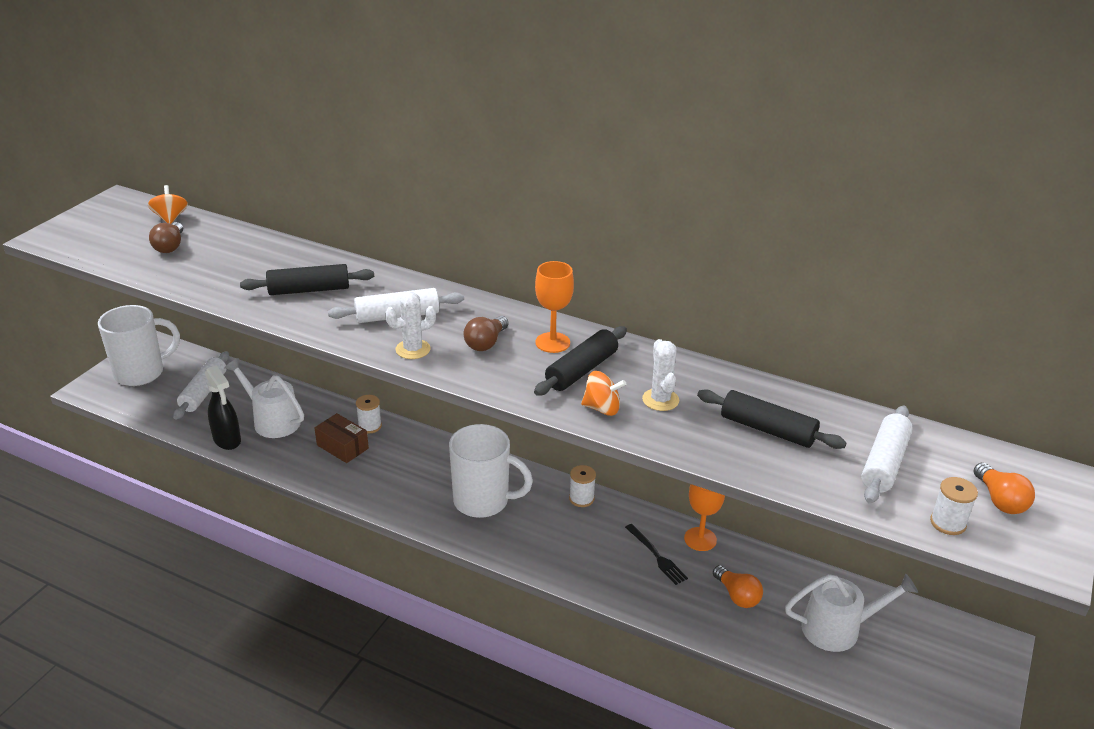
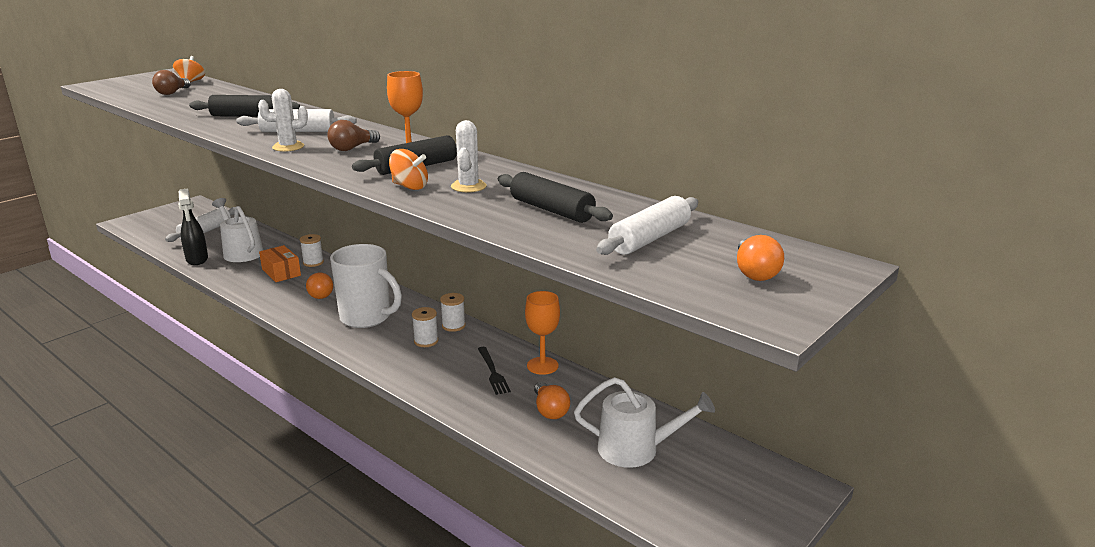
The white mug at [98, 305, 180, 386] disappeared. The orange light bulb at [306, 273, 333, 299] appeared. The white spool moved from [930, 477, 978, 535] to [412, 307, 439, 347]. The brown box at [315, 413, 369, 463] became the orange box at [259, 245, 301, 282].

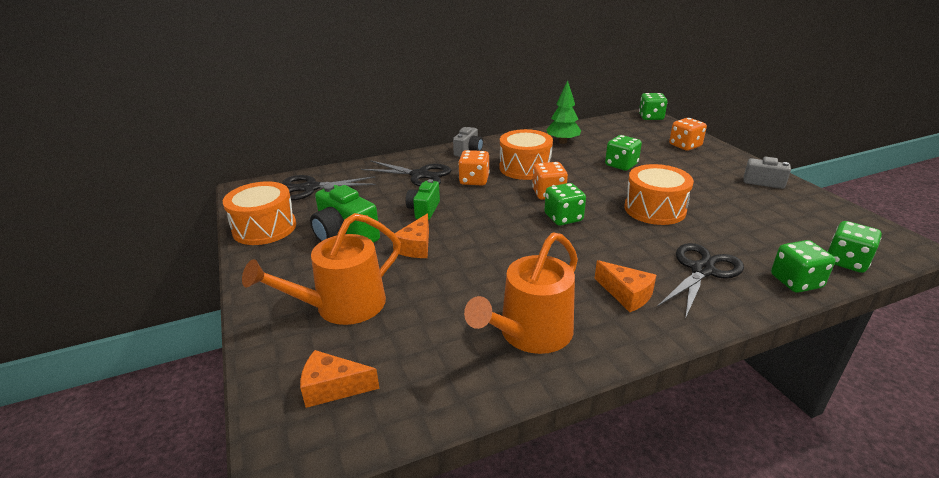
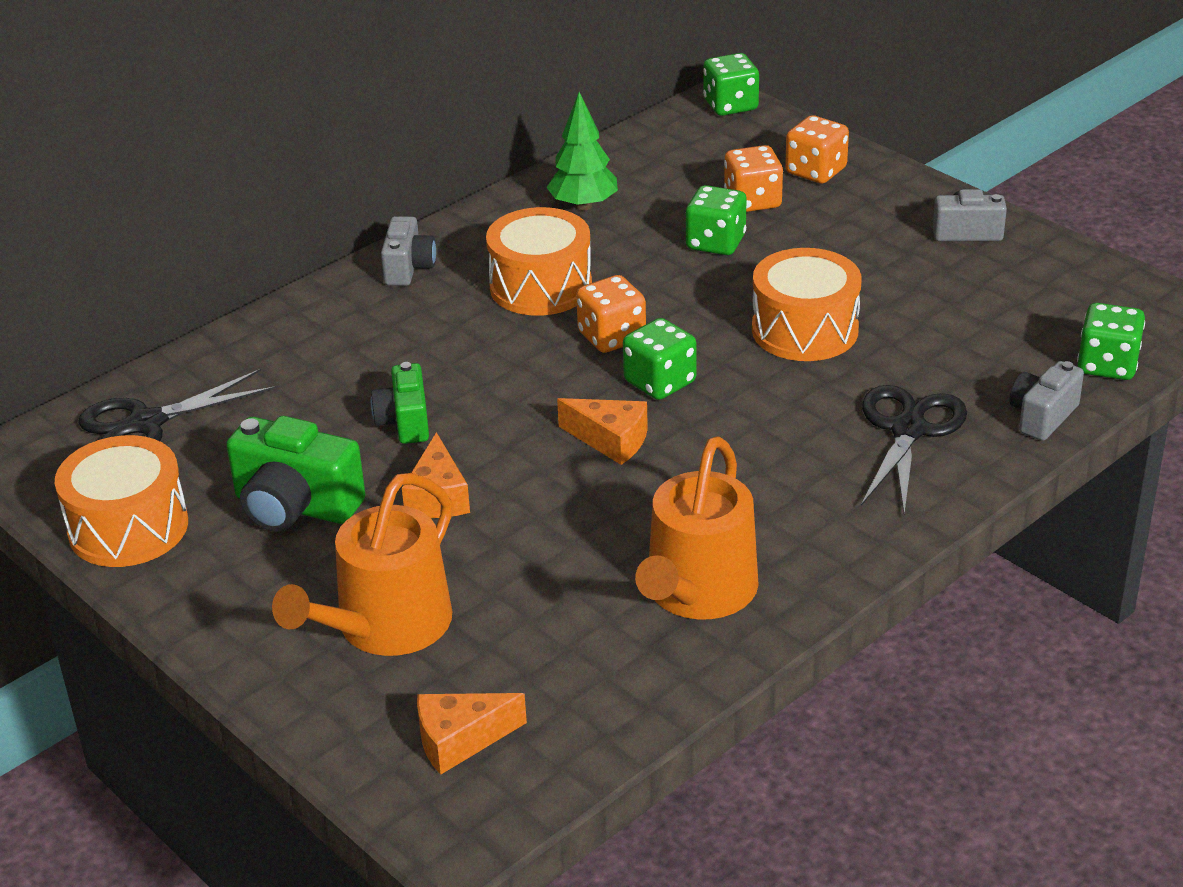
The black scissors at [361, 160, 451, 187] disappeared. The orange dice moved from [458, 150, 489, 185] to [724, 145, 783, 212]. The orange cheese moved from [594, 260, 656, 312] to [557, 398, 648, 465]. The green dice at [771, 240, 836, 293] was replaced by the grey camera at [1009, 361, 1084, 441].

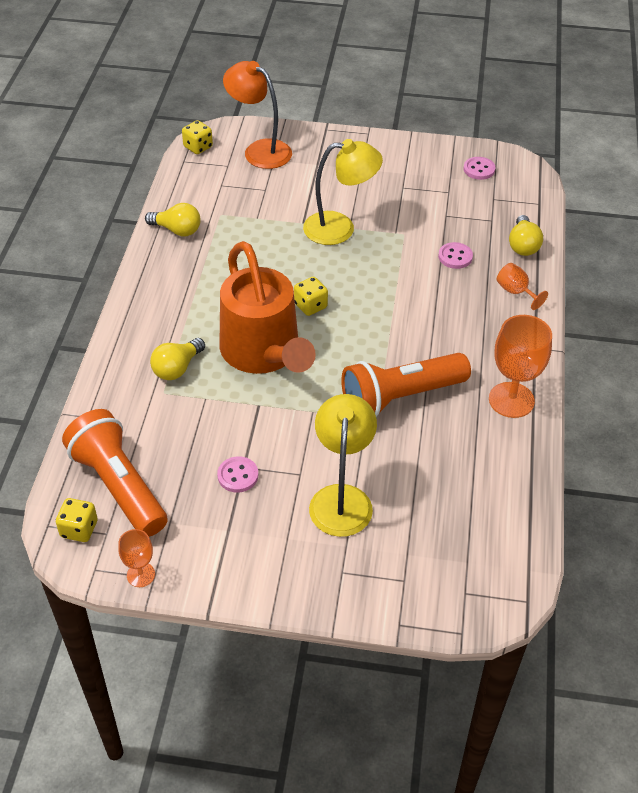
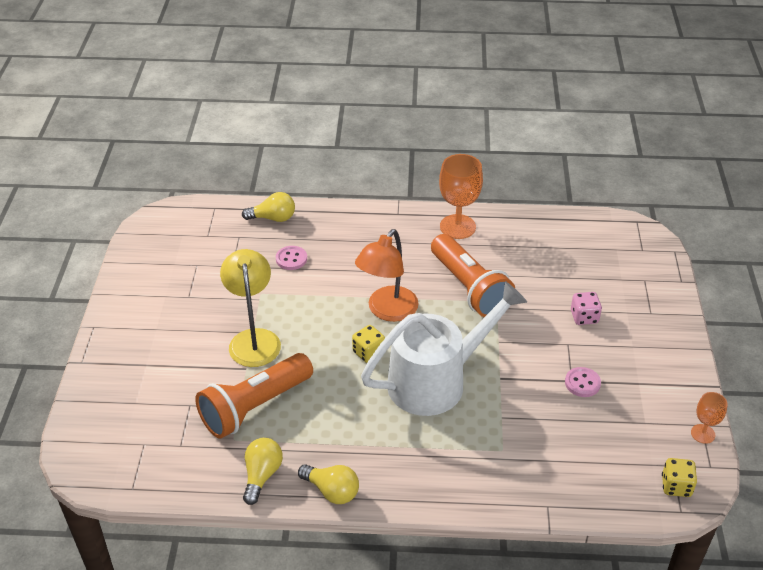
The yellow dice at [182, 120, 213, 154] disappeared. The pink button at [463, 157, 496, 180] disappeared. The orange goblet at [497, 263, 548, 310] disappeared. The orange flashlight moved from [62, 409, 168, 537] to [195, 353, 313, 439]. The yellow light bulb moved from [150, 338, 205, 380] to [298, 464, 359, 504]. The orange lamp moved from [223, 61, 292, 169] to [355, 229, 419, 322]. The yellow lamp at [309, 394, 377, 537] was replaced by the pink dice at [571, 292, 602, 325]. The orange watering can at [220, 241, 316, 374] became the white watering can at [361, 281, 527, 416].

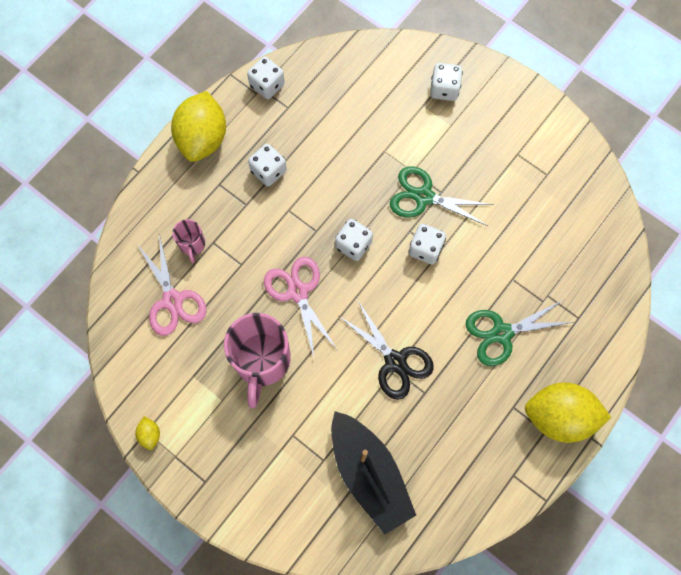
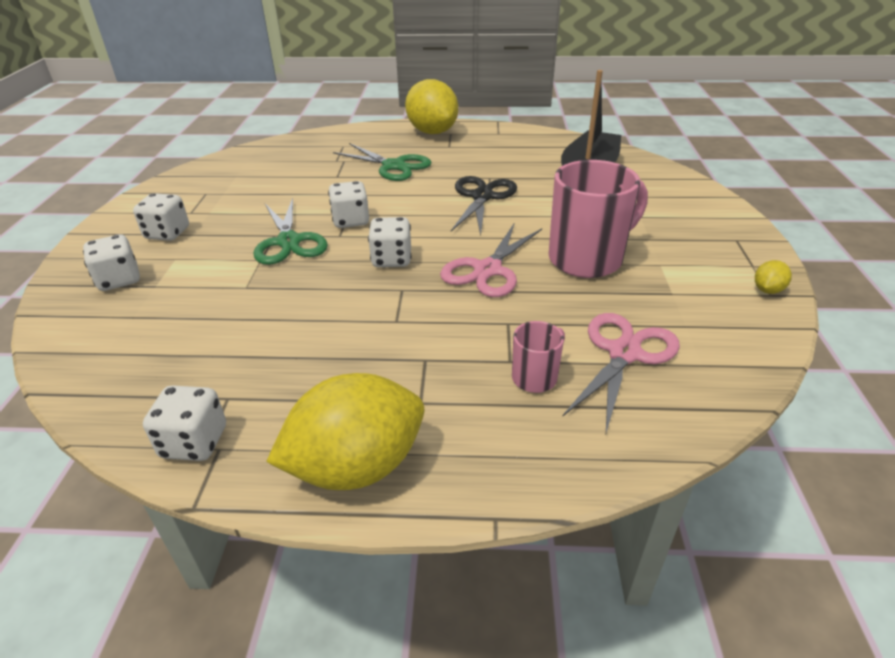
The white dice moved from [248, 144, 287, 186] to [133, 193, 189, 241].

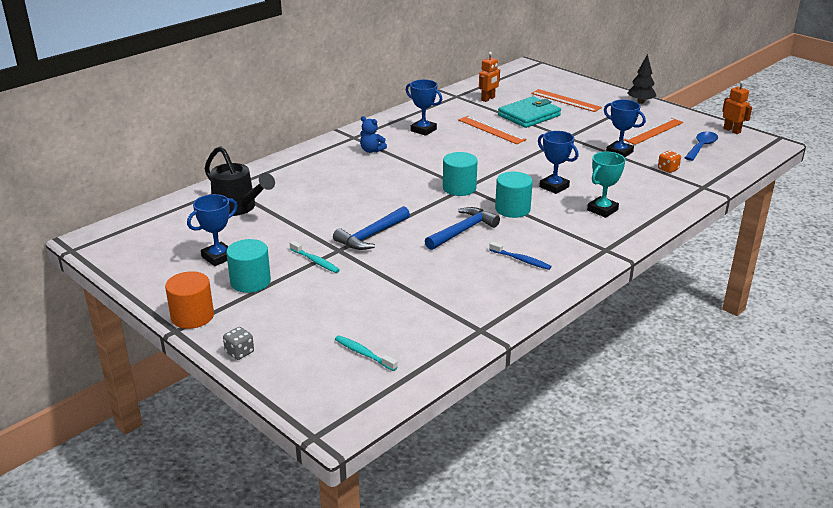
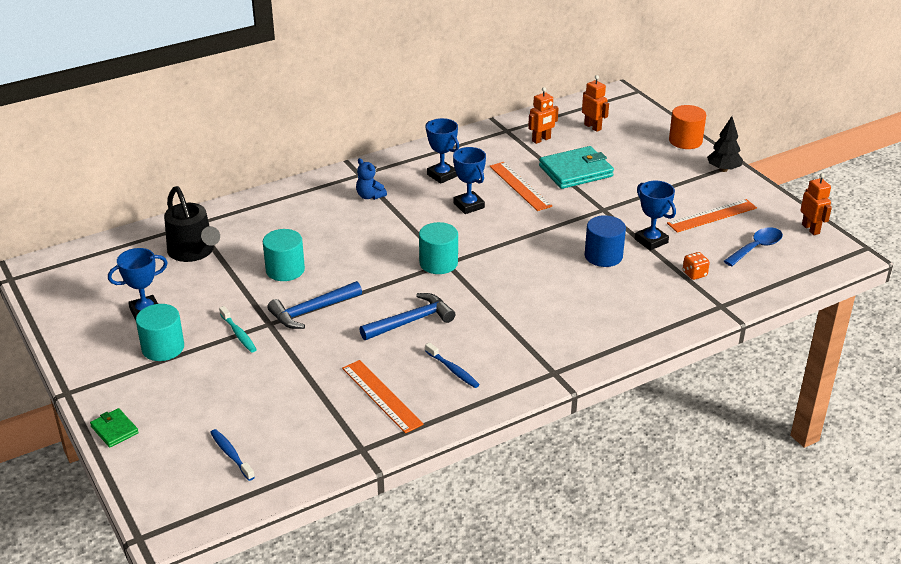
The turquoise trophy at [587, 152, 625, 218] disappeared. The orange robot at [582, 75, 609, 132] appeared. The blue cylinder at [585, 215, 626, 267] appeared. The orange cylinder moved from [165, 271, 214, 329] to [669, 105, 706, 149]. The turquoise cylinder moved from [495, 172, 533, 218] to [263, 229, 305, 281]. The orange ruler moved from [531, 89, 602, 112] to [342, 360, 423, 433]. The blue trophy moved from [538, 131, 579, 194] to [453, 147, 486, 214]. The grey dice at [223, 327, 254, 360] was replaced by the green wallet at [90, 408, 139, 448]. The turquoise toothbrush at [335, 335, 398, 371] became the blue toothbrush at [210, 429, 255, 481].

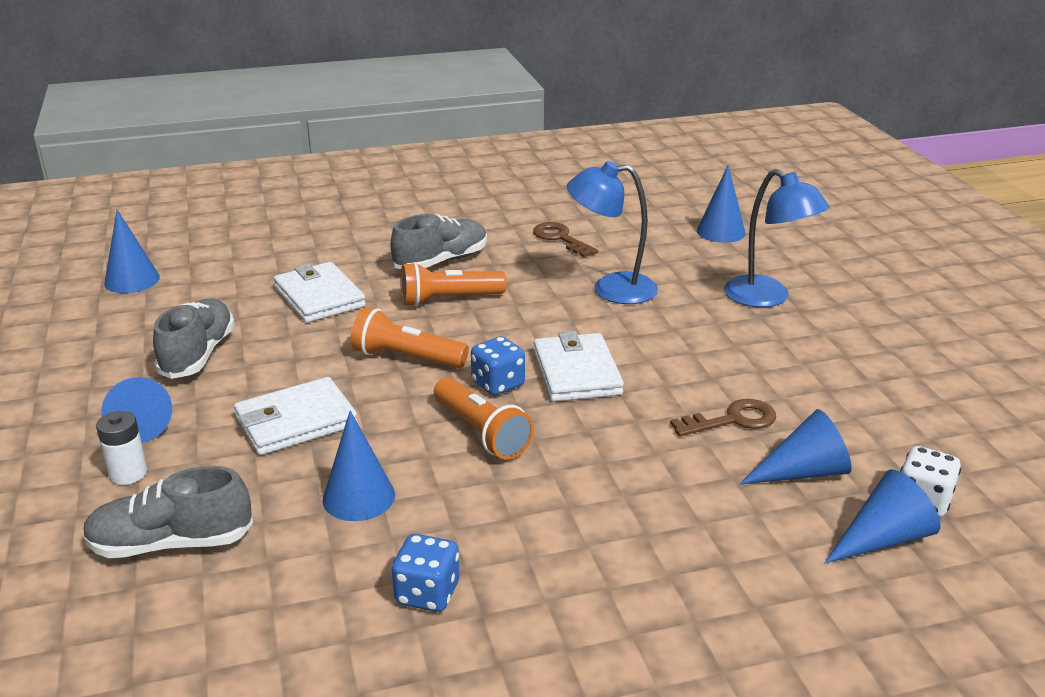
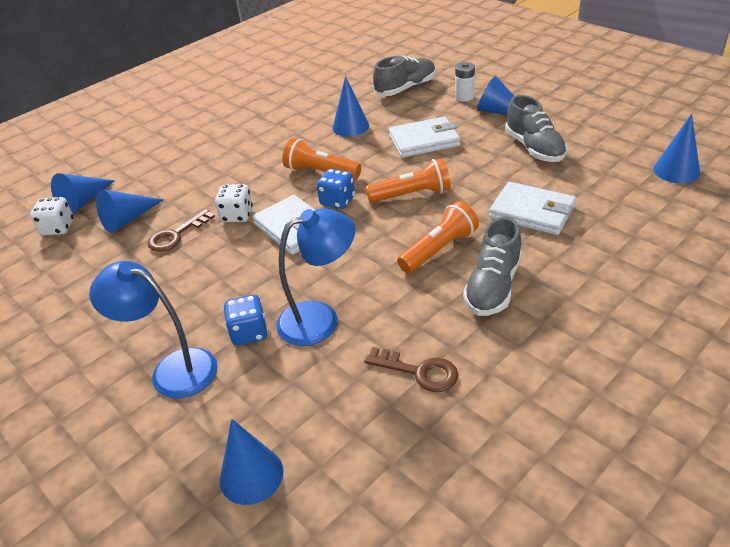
The white dice at [215, 184, 253, 222] appeared. The blue dice moved from [391, 534, 459, 612] to [224, 295, 268, 346]. The white wallet at [234, 377, 358, 455] turned 45 degrees clockwise.

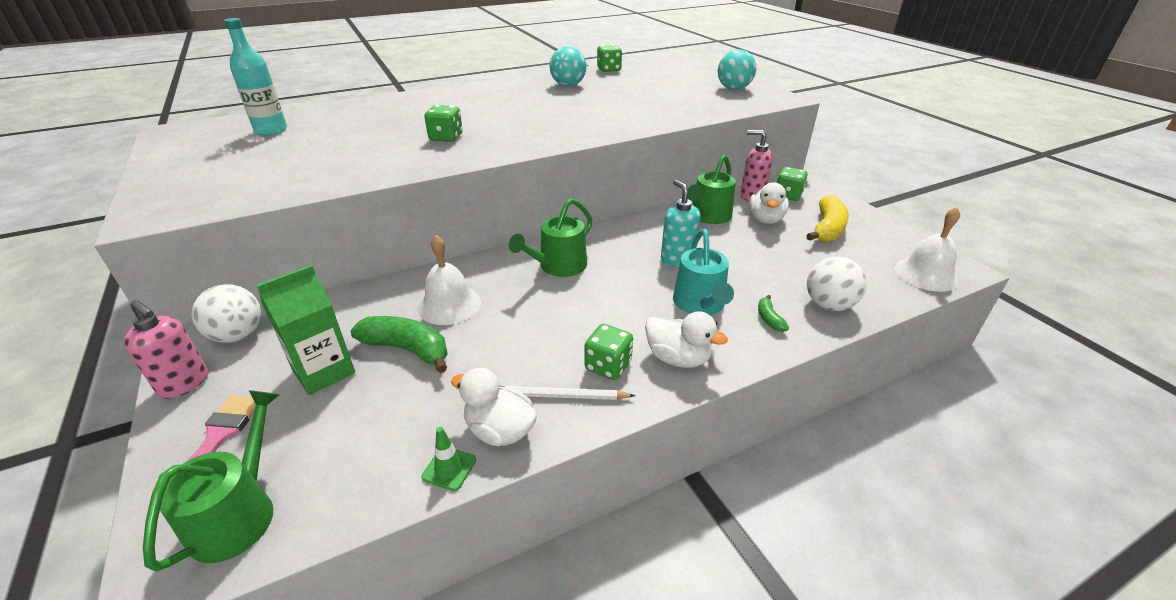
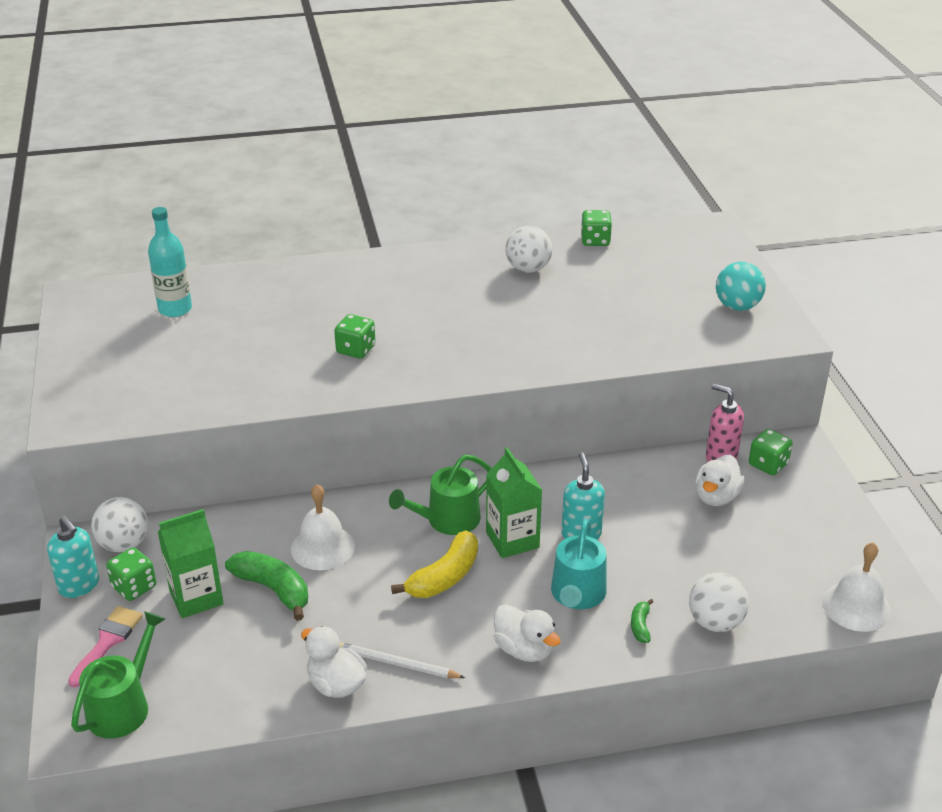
The green traffic cone at [422, 427, 476, 491] disappeared. The green watering can at [688, 155, 736, 224] disappeared. The green carton at [486, 447, 542, 558] appeared. The green dice moved from [584, 324, 633, 380] to [106, 547, 156, 601]. The yellow banana moved from [806, 195, 849, 242] to [391, 530, 478, 598]. The pink soap dispenser at [124, 300, 208, 399] became the turquoise soap dispenser at [47, 516, 99, 598]. The turquoise ball at [550, 47, 586, 86] became the white ball at [506, 226, 552, 273].

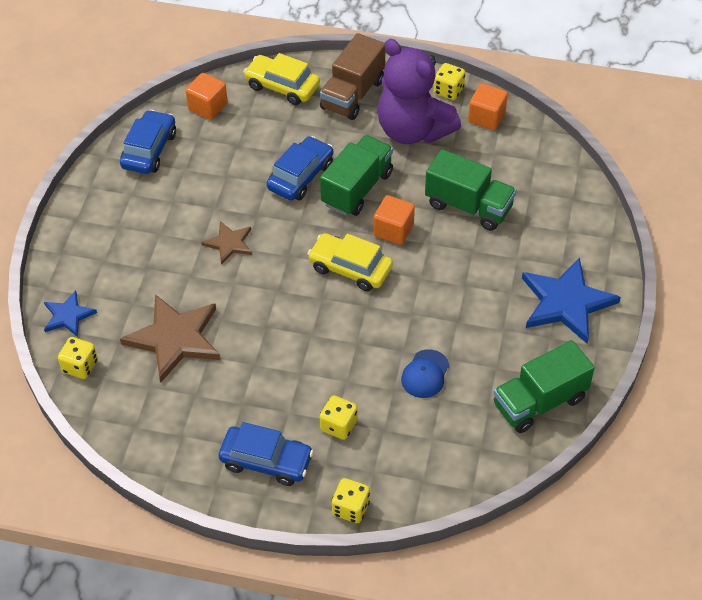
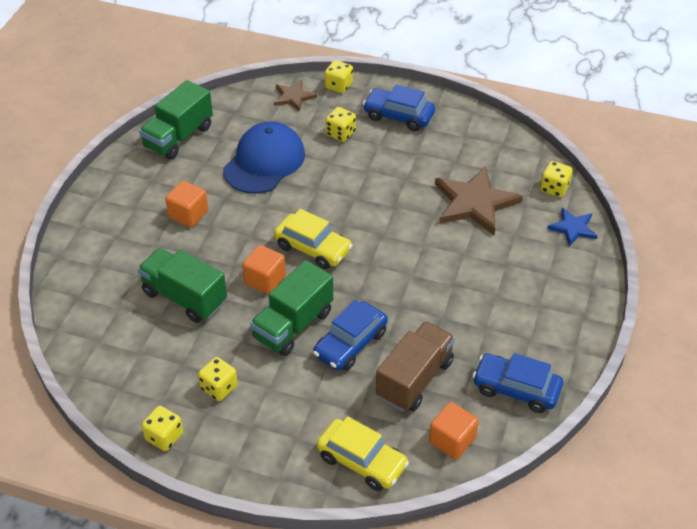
The blue star at [522, 257, 621, 344] disappeared. The brown star moved from [201, 221, 252, 265] to [274, 80, 317, 112]. The brown truck moved from [320, 33, 385, 120] to [376, 321, 455, 412]. The orange cube moved from [468, 84, 508, 130] to [165, 181, 208, 228]. The purple teddy bear at [377, 39, 461, 144] was replaced by the yellow dice at [198, 357, 238, 401]. The blue car at [120, 110, 176, 174] turned 90 degrees clockwise. The green truck at [493, 340, 595, 433] turned 150 degrees clockwise. The blue cap at [401, 349, 449, 398] changed to 1.94 times the size.

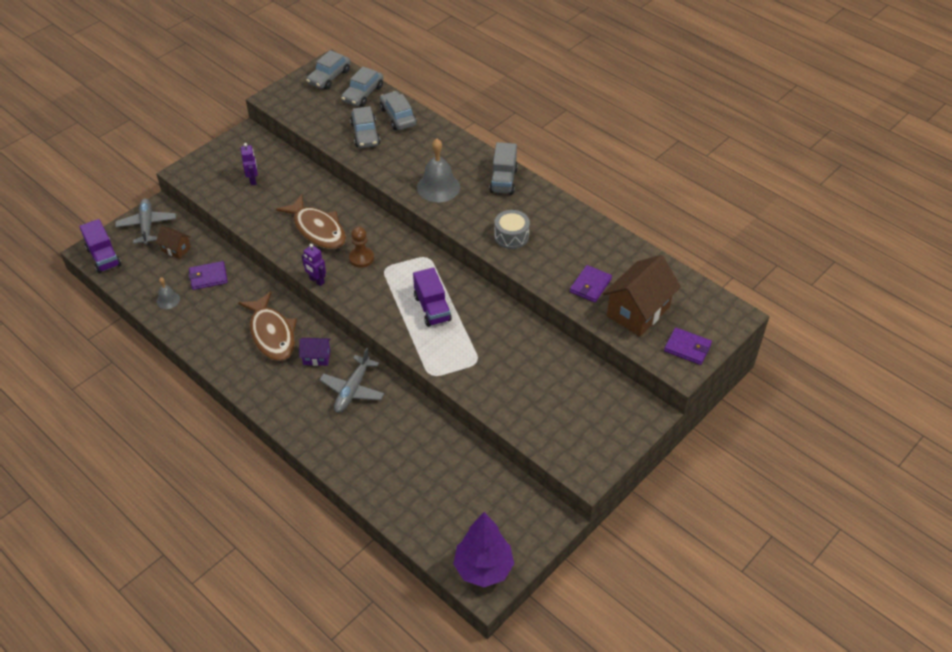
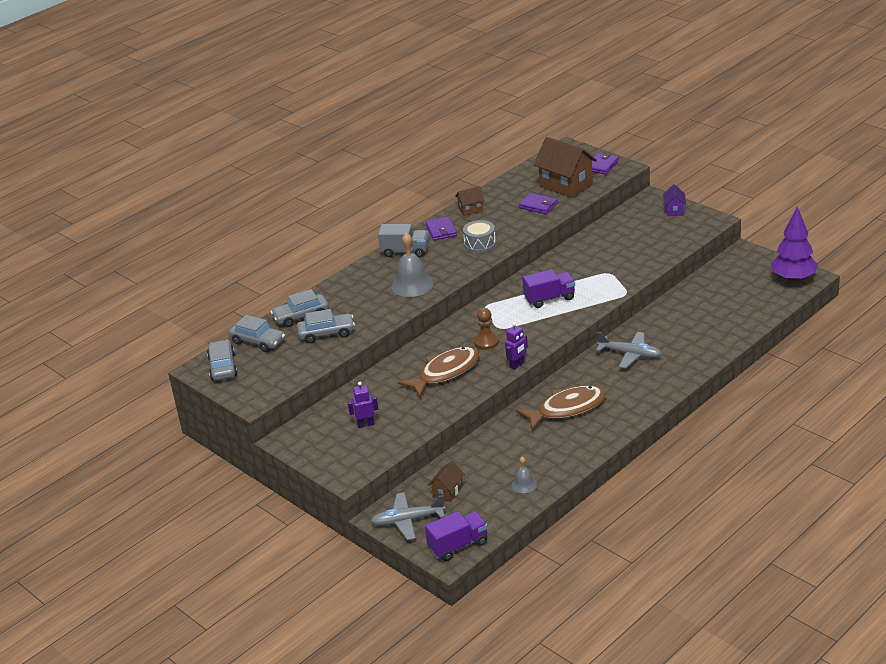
The brown house at [455, 186, 485, 216] appeared. The purple wallet moved from [188, 261, 228, 290] to [425, 216, 457, 241]. The purple house moved from [299, 338, 331, 366] to [663, 184, 686, 216]. The grey car at [306, 50, 351, 89] turned 135 degrees counterclockwise.

